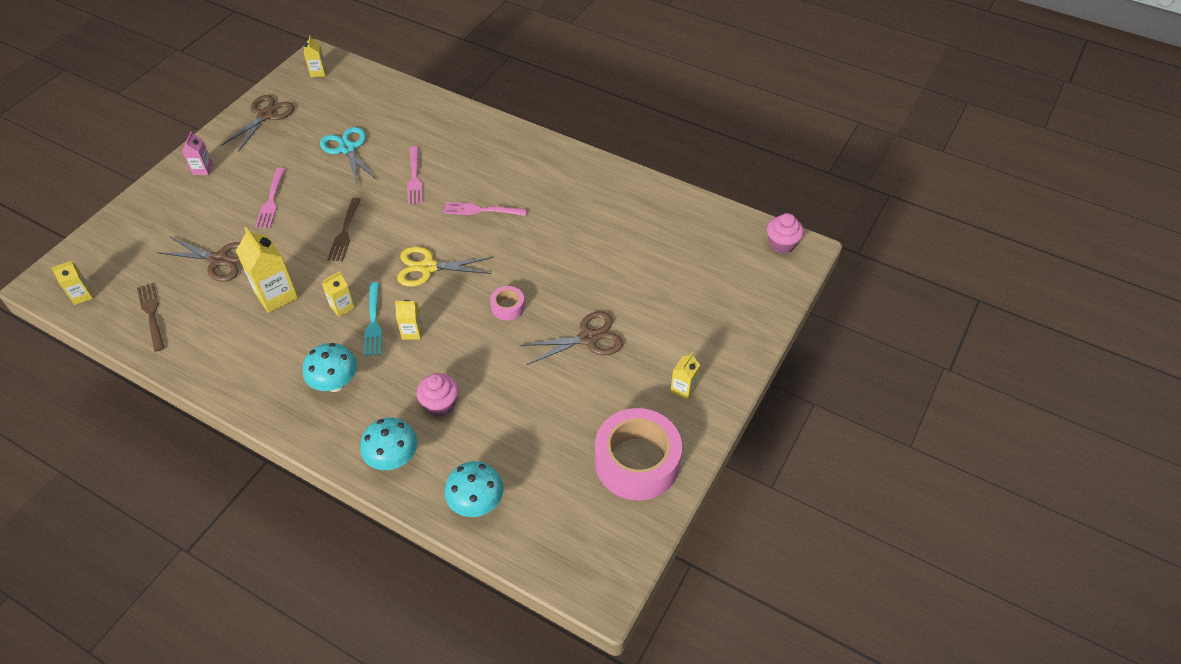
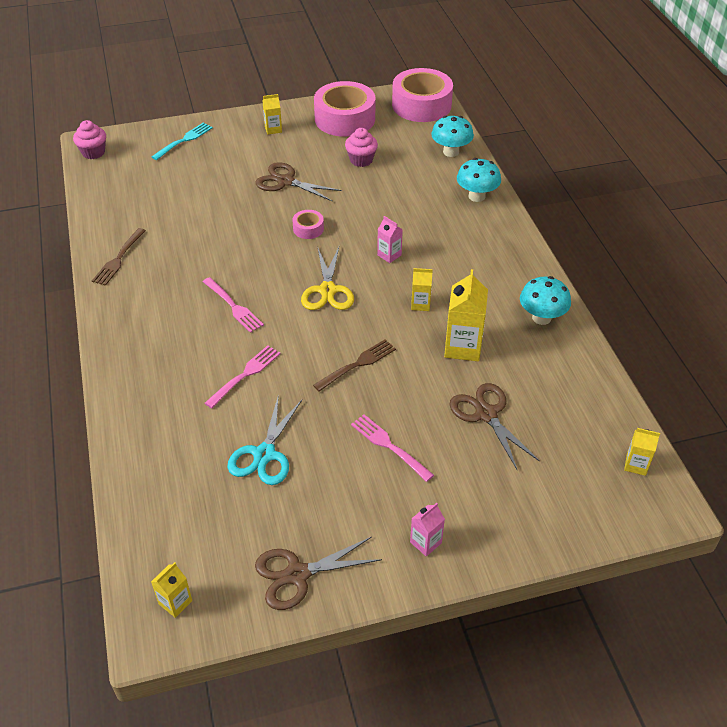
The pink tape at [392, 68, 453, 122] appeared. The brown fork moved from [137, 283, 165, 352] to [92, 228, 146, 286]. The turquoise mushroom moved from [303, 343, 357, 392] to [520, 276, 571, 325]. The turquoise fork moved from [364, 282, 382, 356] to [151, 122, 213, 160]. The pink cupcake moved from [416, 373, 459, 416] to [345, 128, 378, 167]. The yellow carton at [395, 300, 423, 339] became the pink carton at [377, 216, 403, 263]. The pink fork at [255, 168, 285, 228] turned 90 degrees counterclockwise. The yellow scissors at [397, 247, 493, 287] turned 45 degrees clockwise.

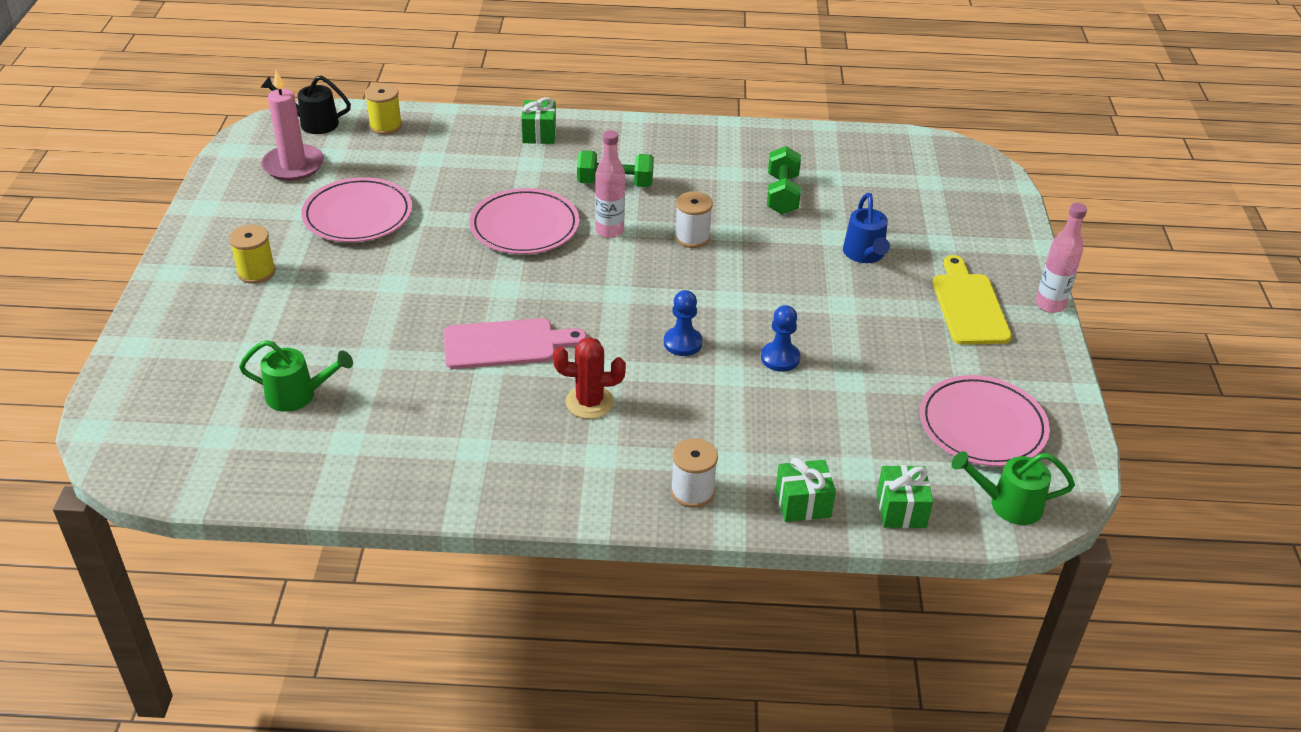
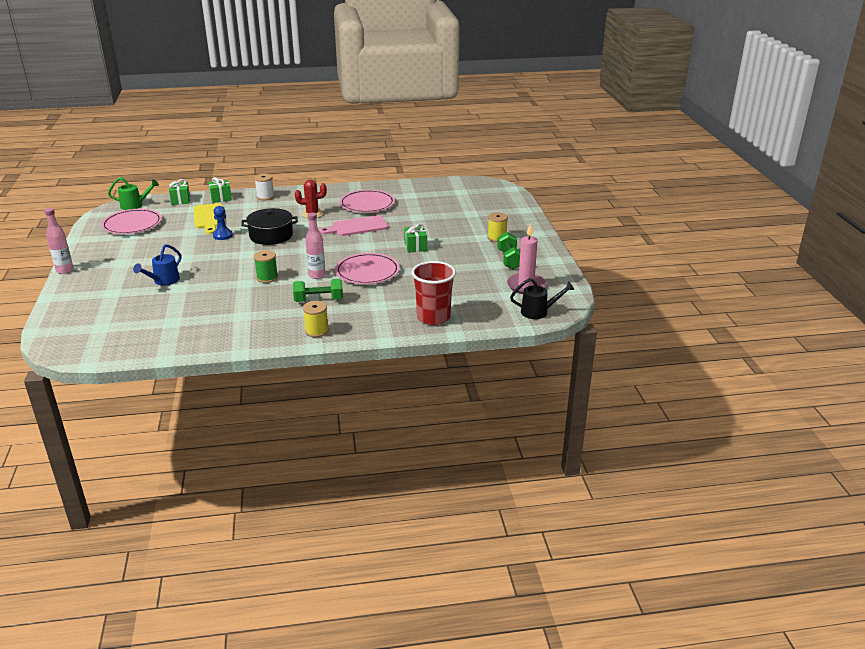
The green watering can at [239, 340, 353, 412] disappeared. The red cup at [411, 261, 456, 325] appeared. The pink plate moved from [301, 177, 412, 242] to [340, 189, 395, 213]. The yellow spool moved from [365, 83, 402, 135] to [303, 301, 329, 337]. The green gift moved from [521, 97, 556, 144] to [404, 224, 427, 253]. The green dumbbell moved from [767, 146, 801, 215] to [497, 232, 520, 270]. The yellow cutting board moved from [932, 255, 1012, 345] to [194, 203, 223, 234]. The blue pawn at [664, 290, 702, 356] was replaced by the black pot at [241, 208, 298, 245]. The white spool at [675, 192, 713, 248] became the green spool at [254, 250, 278, 283]. The blue watering can at [843, 193, 890, 263] turned 135 degrees counterclockwise.

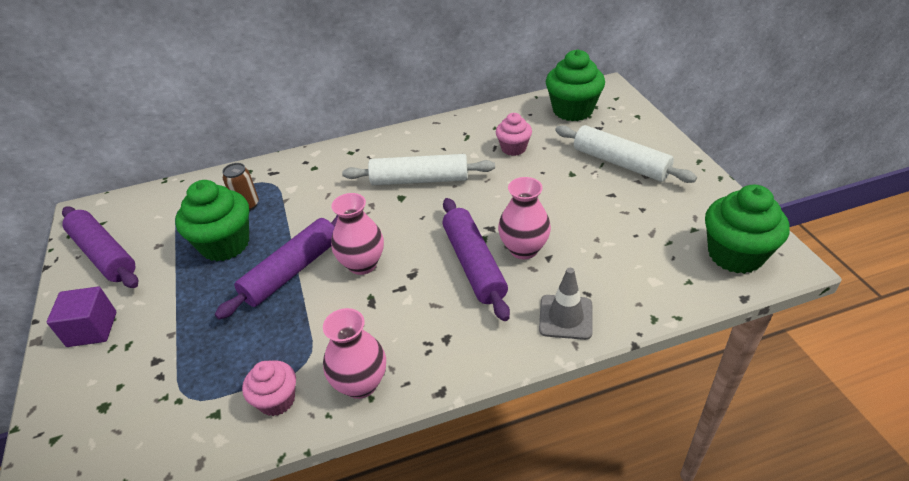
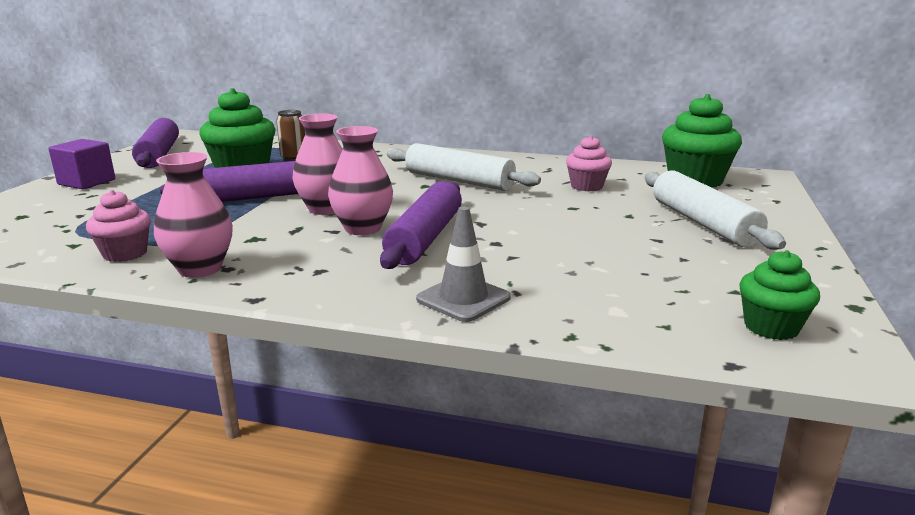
The pink vase moved from [498, 177, 551, 259] to [328, 126, 393, 235]. The green cupcake at [705, 185, 789, 274] changed to 0.59 times the size.

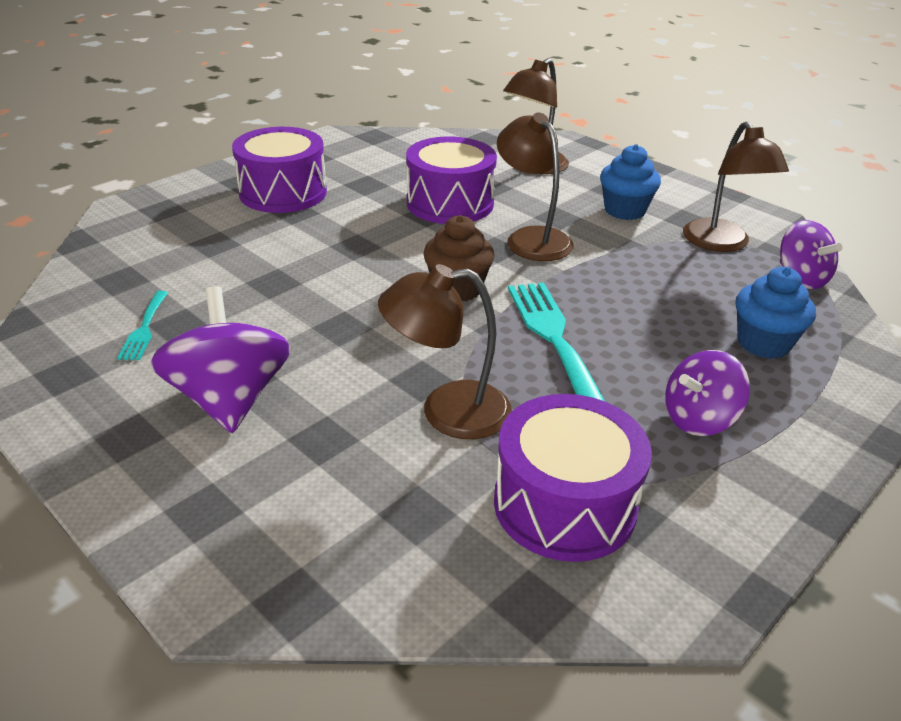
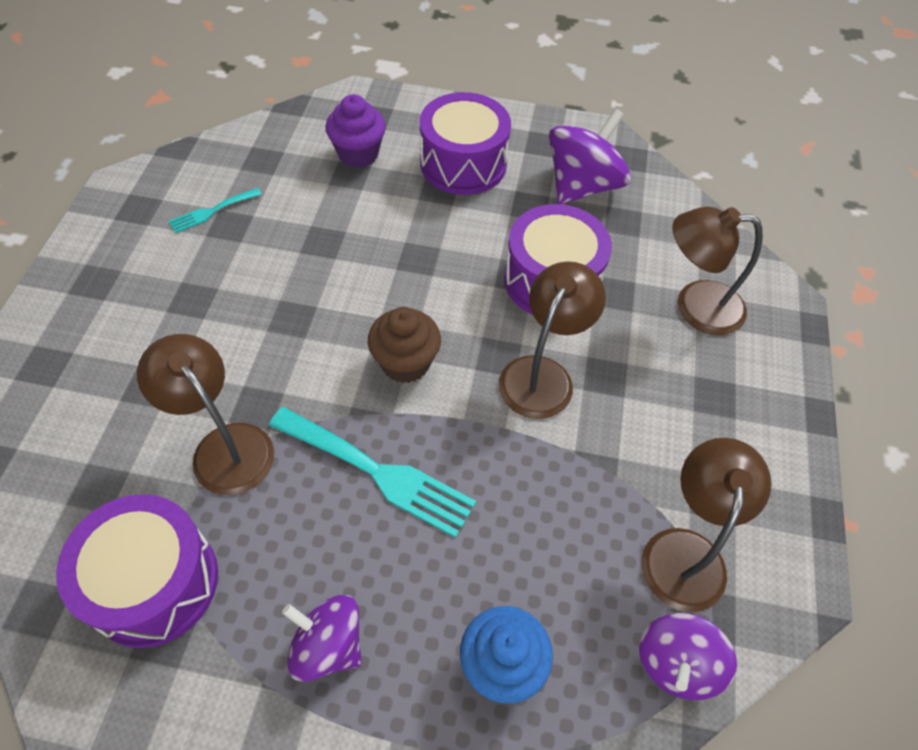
The blue cupcake at [600, 144, 661, 220] disappeared. The purple cupcake at [325, 94, 386, 168] appeared. The purple spinning top moved from [151, 286, 291, 433] to [549, 108, 631, 204]. The turquoise fork at [508, 282, 605, 401] turned 75 degrees clockwise. The brown lamp at [683, 121, 789, 252] turned 150 degrees clockwise.

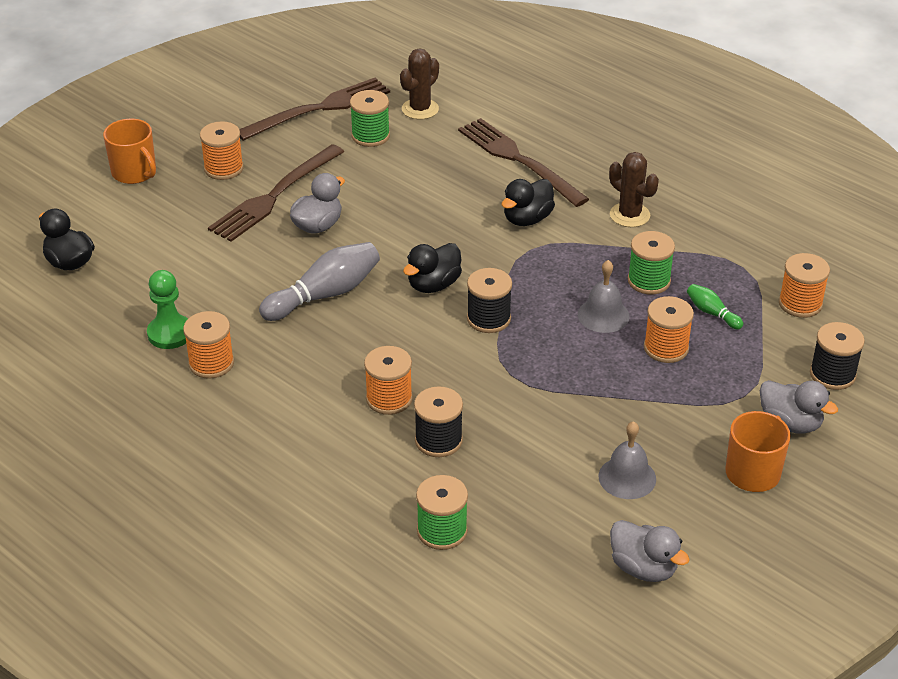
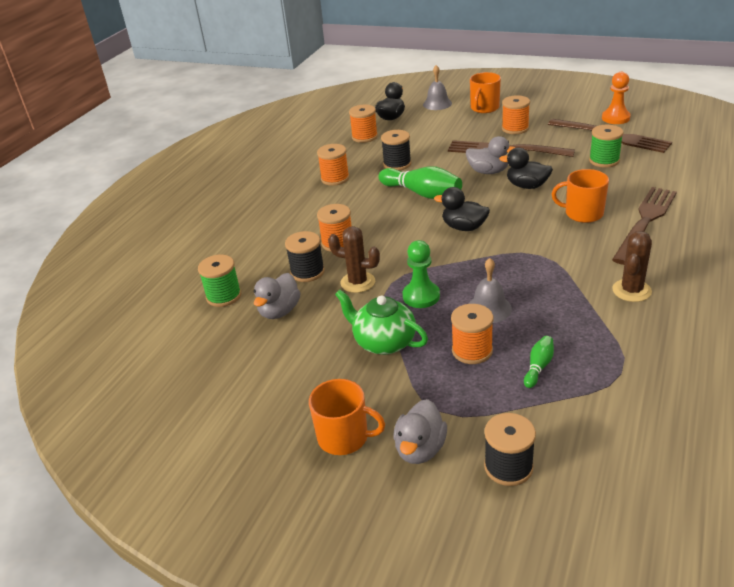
The green spool at [628, 231, 675, 294] disappeared. The green teapot at [335, 290, 428, 355] appeared. The orange mug at [552, 169, 609, 223] appeared. The orange pawn at [602, 72, 631, 124] appeared. The green pawn moved from [147, 270, 188, 349] to [403, 240, 440, 308]. The brown cactus moved from [400, 48, 439, 119] to [328, 226, 380, 293]. The black spool moved from [467, 268, 512, 333] to [381, 130, 411, 170]. The black duck moved from [502, 179, 555, 226] to [499, 148, 553, 189]. The grey bell moved from [599, 421, 656, 499] to [423, 65, 452, 110]. The grey duck moved from [610, 520, 690, 582] to [254, 273, 300, 319]. The orange spool moved from [779, 253, 830, 318] to [349, 105, 378, 143]. The grey bowling pin at [259, 242, 380, 321] became the green bowling pin at [378, 166, 462, 199].

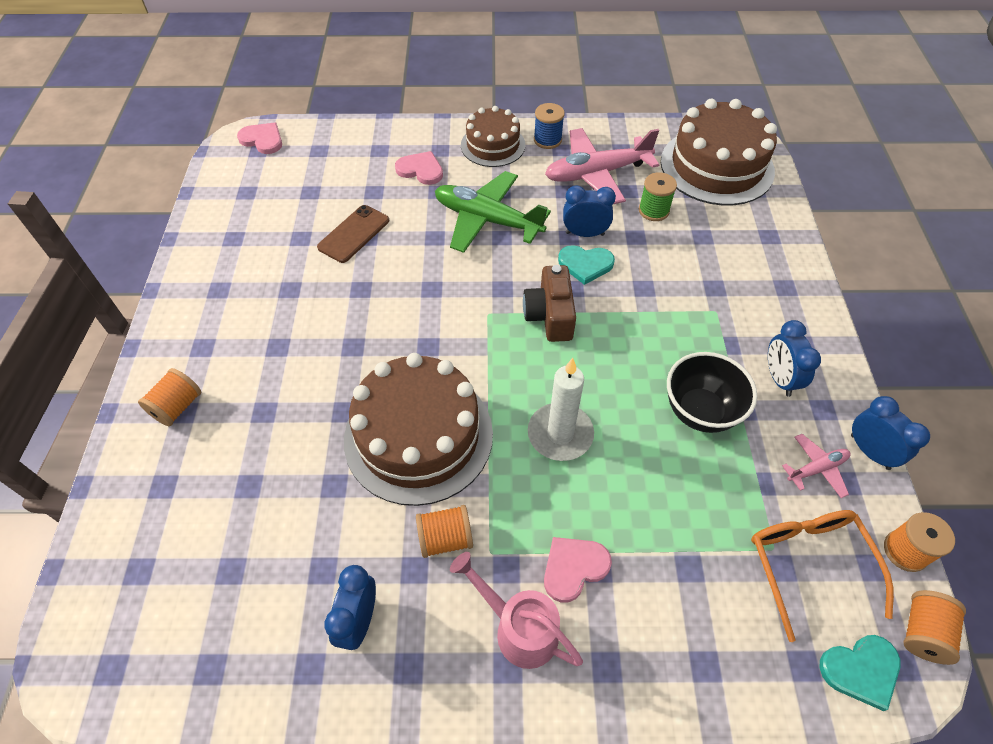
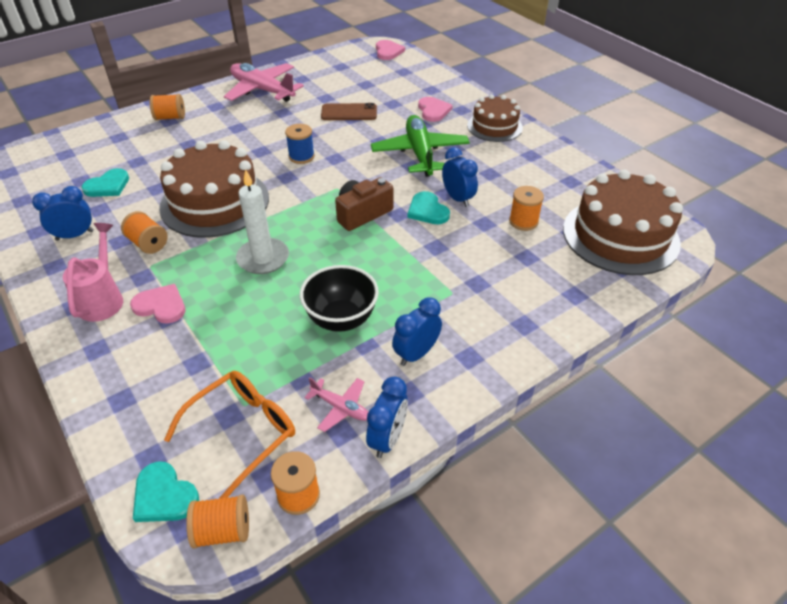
The turquoise heart at [81, 168, 129, 197] appeared. The blue spool moved from [534, 103, 565, 149] to [285, 124, 315, 164]. The pink plane moved from [545, 128, 659, 204] to [224, 63, 304, 102]. The green spool at [639, 172, 677, 221] became the orange spool at [509, 186, 544, 231].

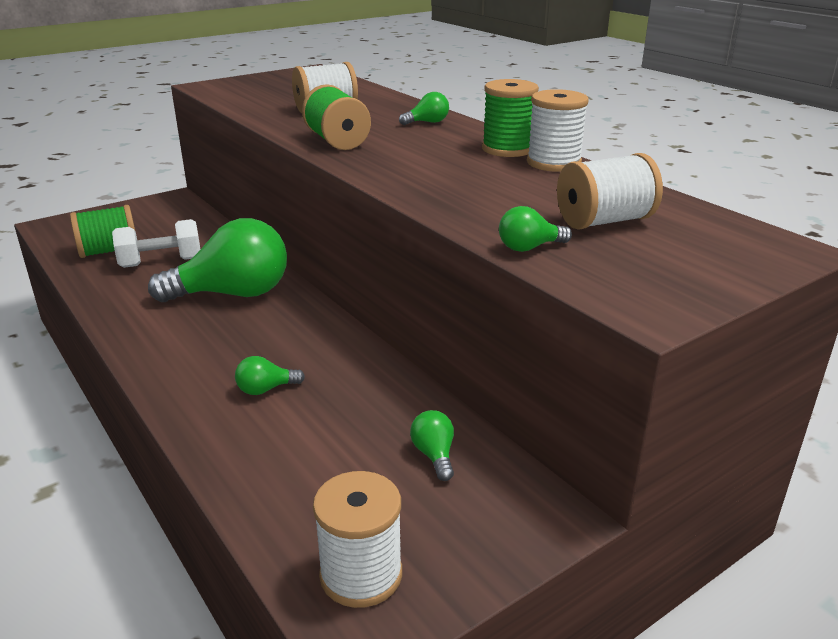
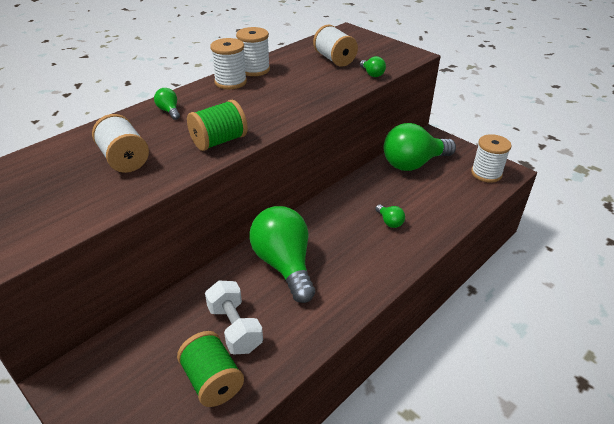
The green spool at [482, 79, 539, 157] became the white spool at [210, 38, 247, 89]. The green light bulb at [410, 410, 454, 481] changed to 2.44 times the size.

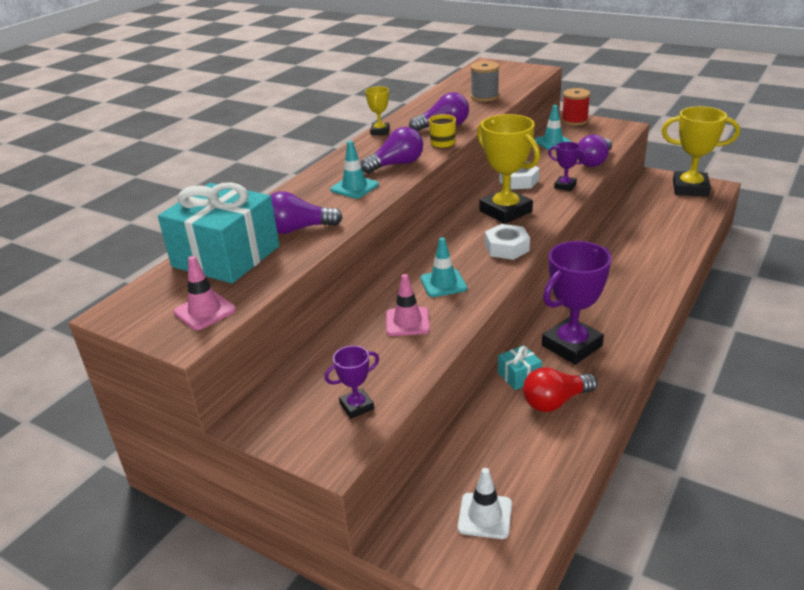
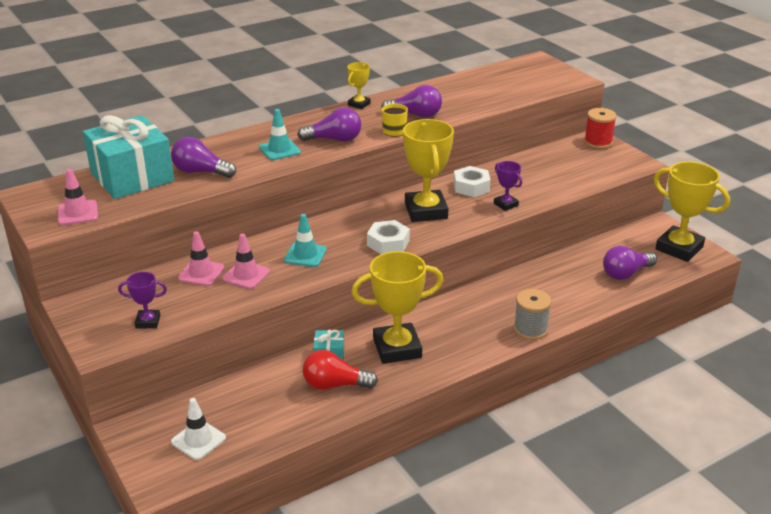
The turquoise traffic cone at [534, 105, 572, 150] disappeared. The pink traffic cone at [178, 231, 224, 286] appeared. The grey spool moved from [470, 61, 499, 102] to [514, 289, 552, 340]. The purple light bulb moved from [578, 134, 612, 167] to [603, 246, 657, 280]. The purple trophy at [542, 241, 611, 365] became the yellow trophy at [351, 251, 444, 364].

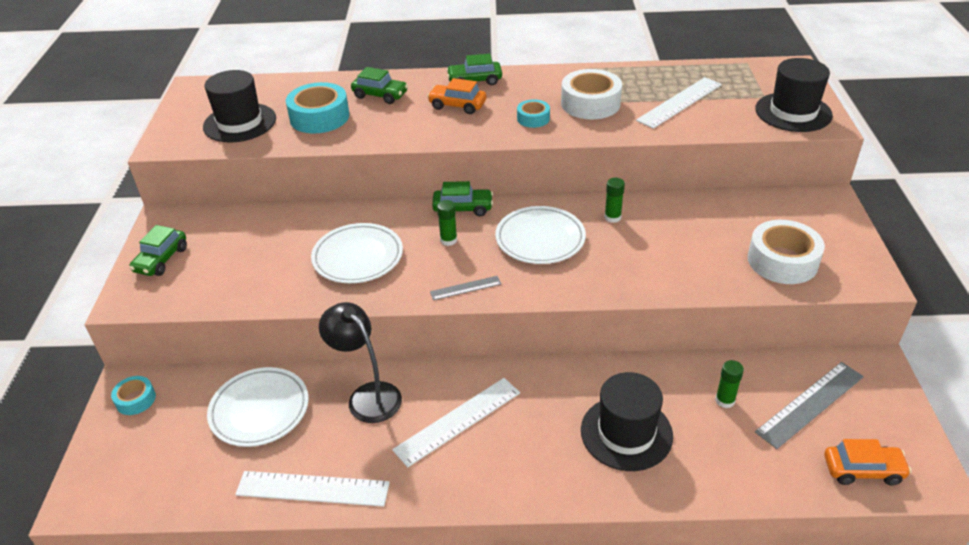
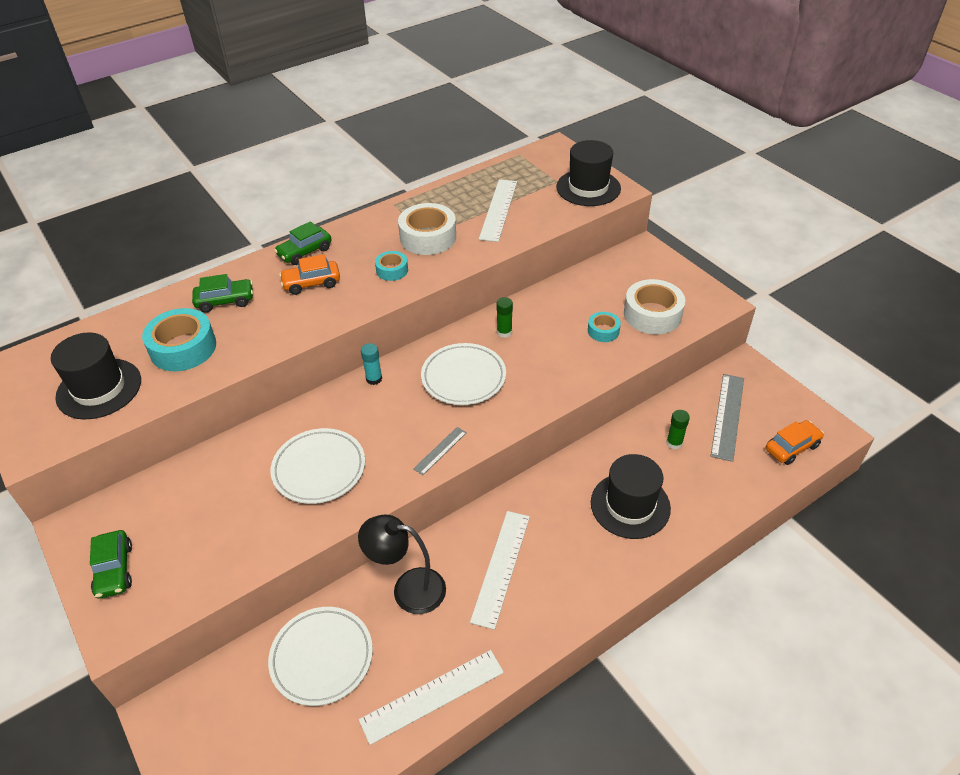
The green glue stick at [437, 200, 457, 246] disappeared. The turquoise tape moved from [111, 376, 156, 415] to [588, 312, 621, 342]. The green car at [432, 181, 493, 217] was replaced by the turquoise glue stick at [361, 343, 382, 385].

